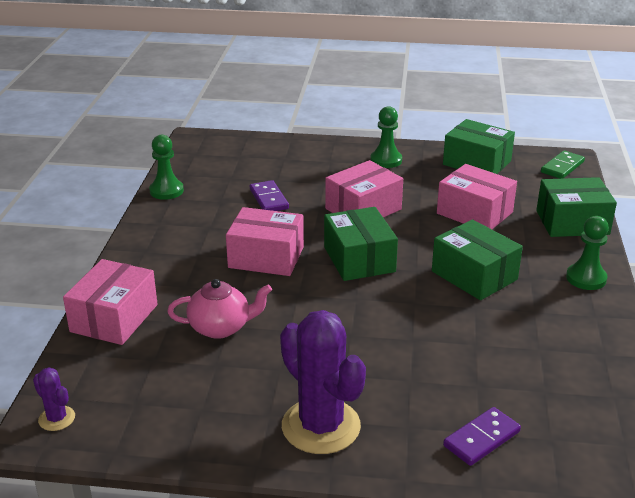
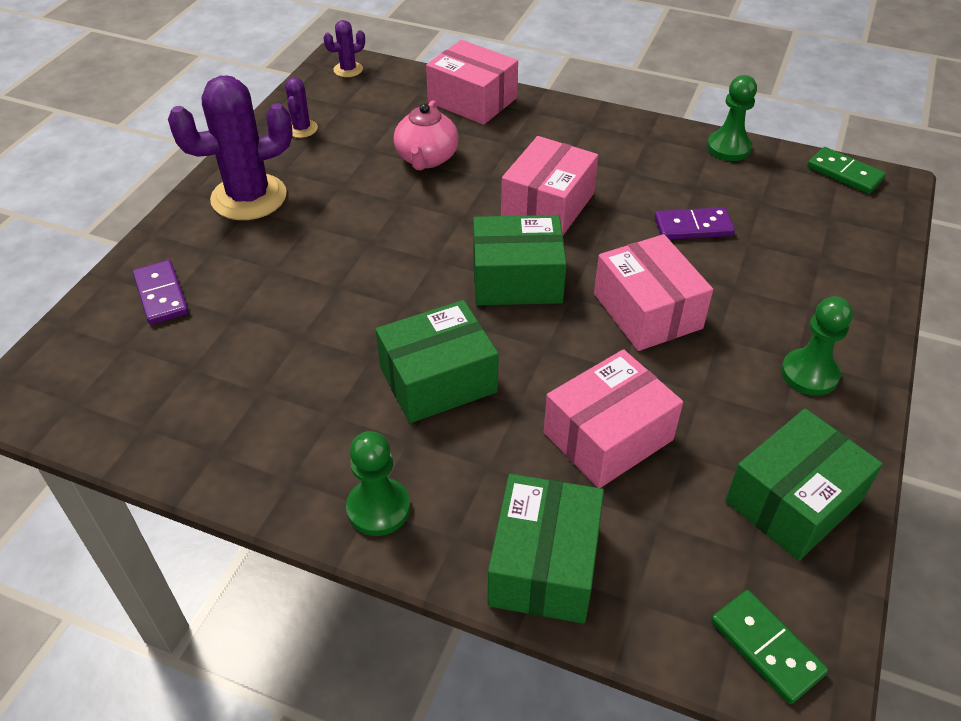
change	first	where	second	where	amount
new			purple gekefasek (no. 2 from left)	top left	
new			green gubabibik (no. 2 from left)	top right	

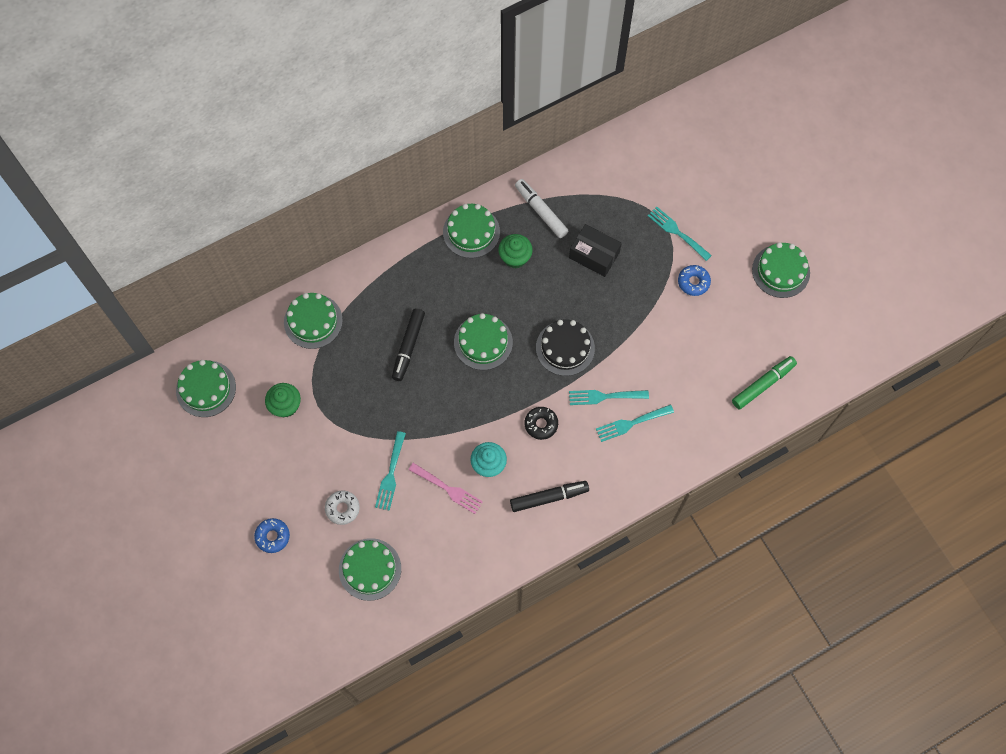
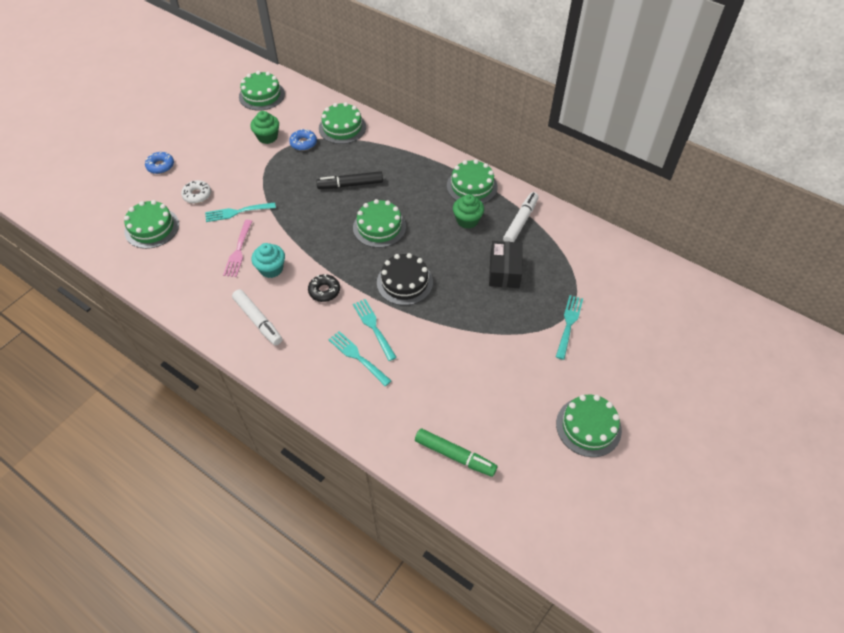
change	first	where	second	where	amount
repainted	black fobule (no. 2 from left)	centre	white fobule (no. 1 from left)	middle left	
shifted	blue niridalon (no. 2 from left)	middle right		top centre	

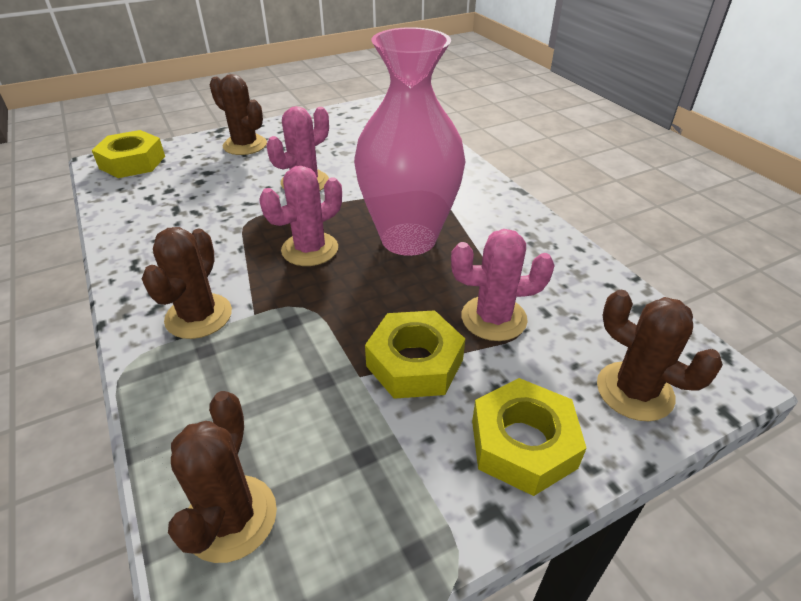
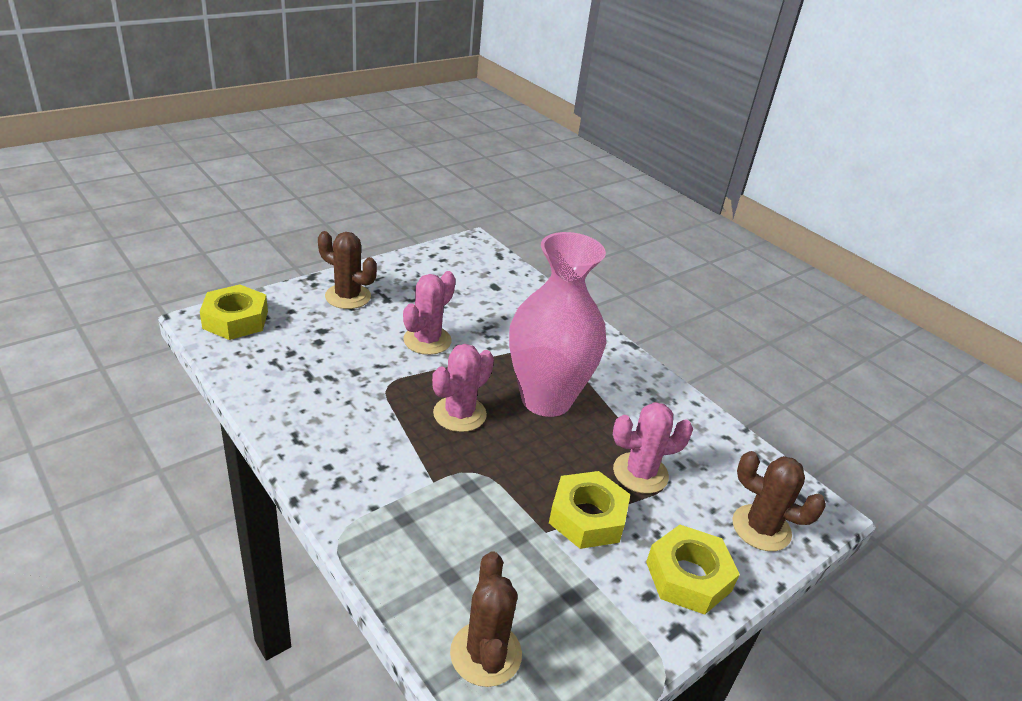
change	first	where	second	where	amount
gone	brown gekefasek (no. 1 from left)	middle left			

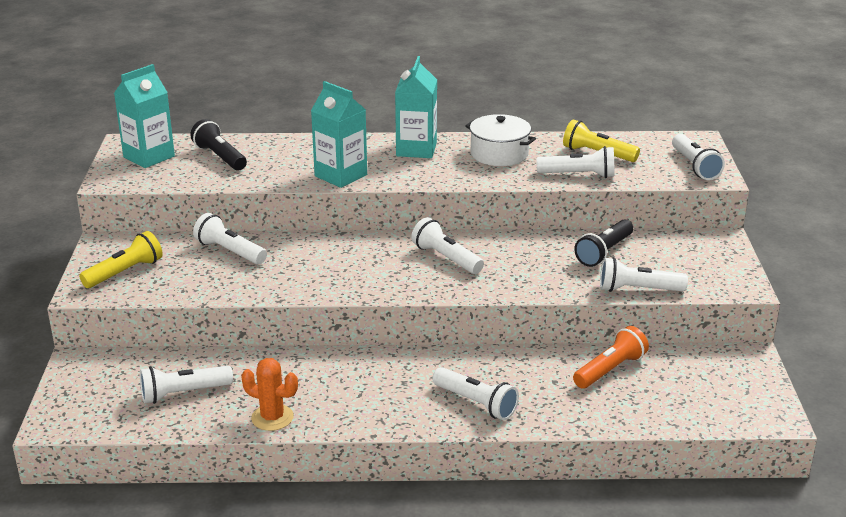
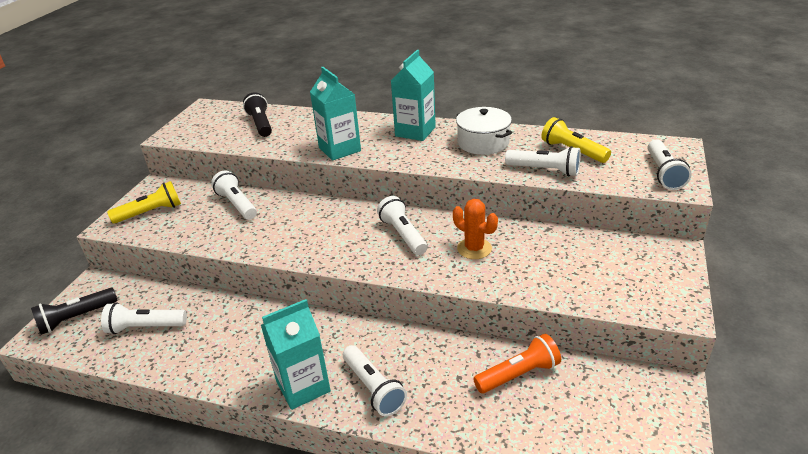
change	first	where	second	where	amount
shifted	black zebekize (no. 2 from left in the first image)	middle right	black zebekize (no. 1 from left)	bottom left	
shifted	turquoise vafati (no. 1 from left)	top left		bottom centre	
shifted	orange gekefasek	bottom left		centre	
gone	white zebekize (no. 6 from left)	middle right			

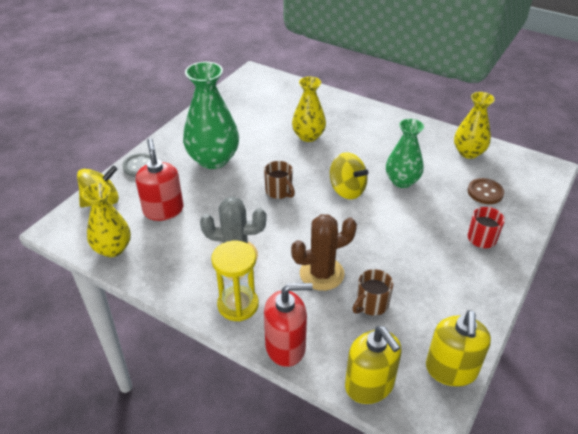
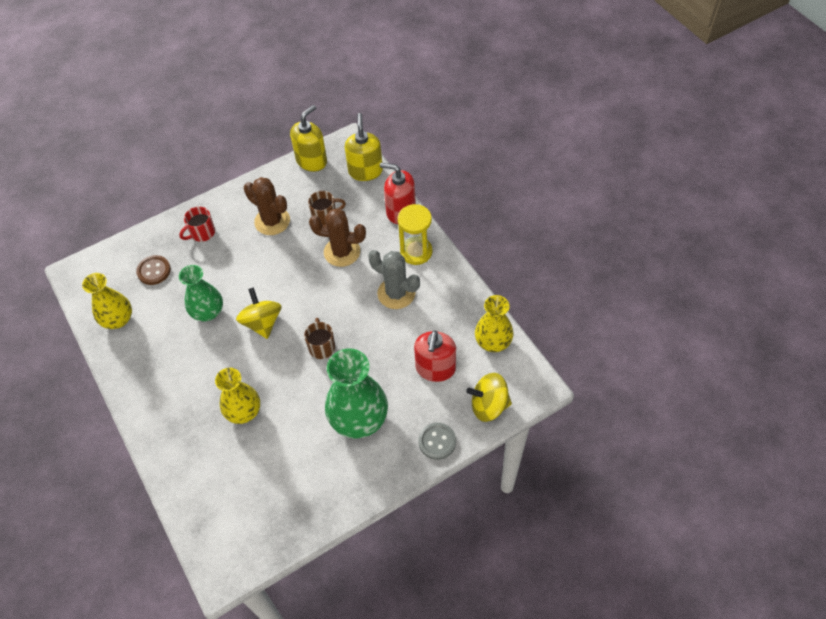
change	first	where	second	where	amount
new			brown gekefasek (no. 1 from left)	top left	

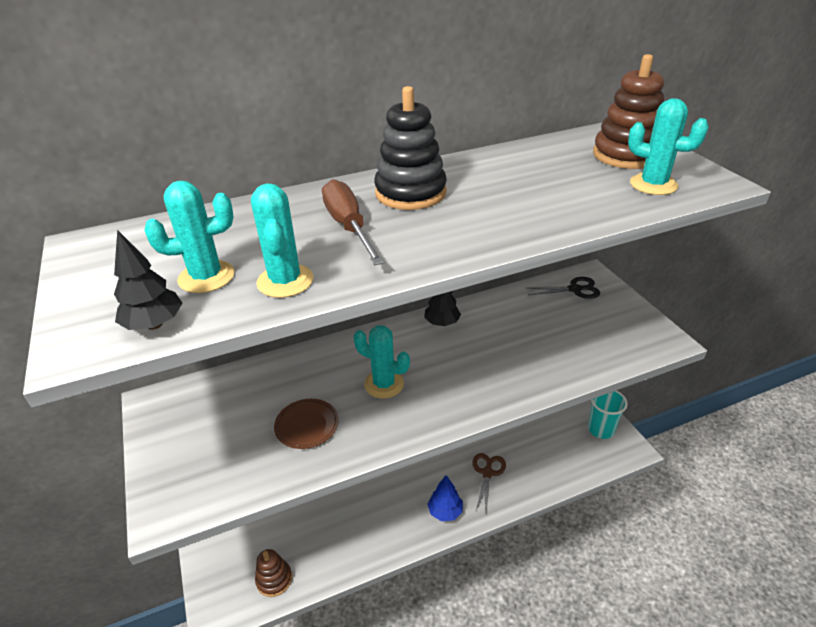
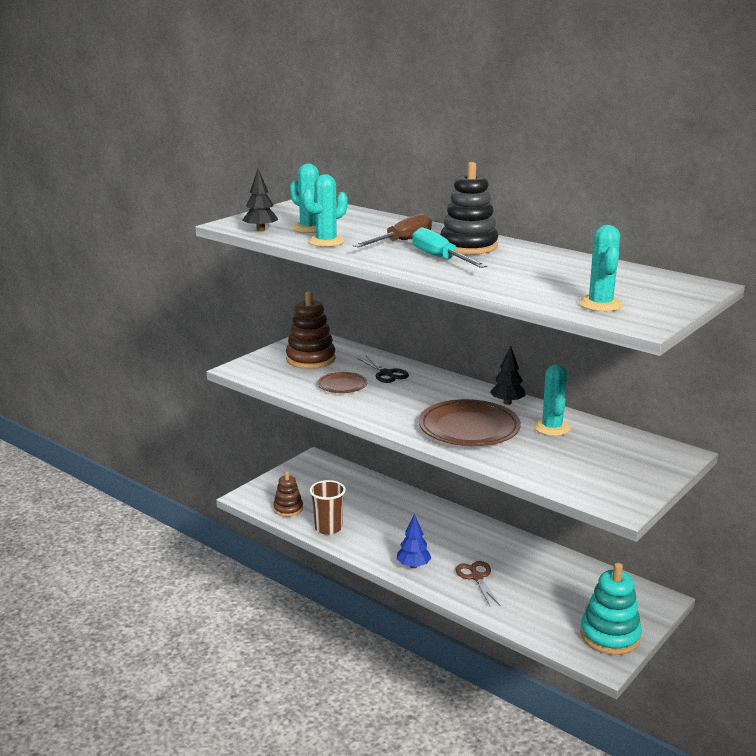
change	first	where	second	where	amount
shifted	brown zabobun (no. 2 from left)	top right		centre	
new			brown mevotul	bottom centre	
shifted	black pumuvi	middle right		centre	
new			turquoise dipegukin	top centre	
new			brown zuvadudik (no. 2 from left)	centre	
rotated	brown pumuvi	bottom centre		bottom centre	90 degrees counterclockwise
shifted	turquoise gekefasek (no. 3 from left)	centre		middle right	
swapped	turquoise mevotul	middle right	turquoise zabobun	bottom right	

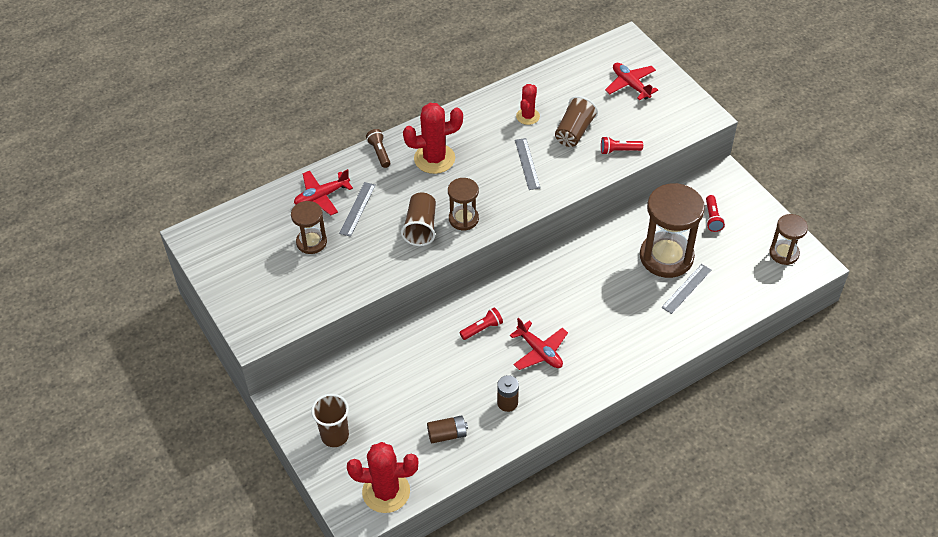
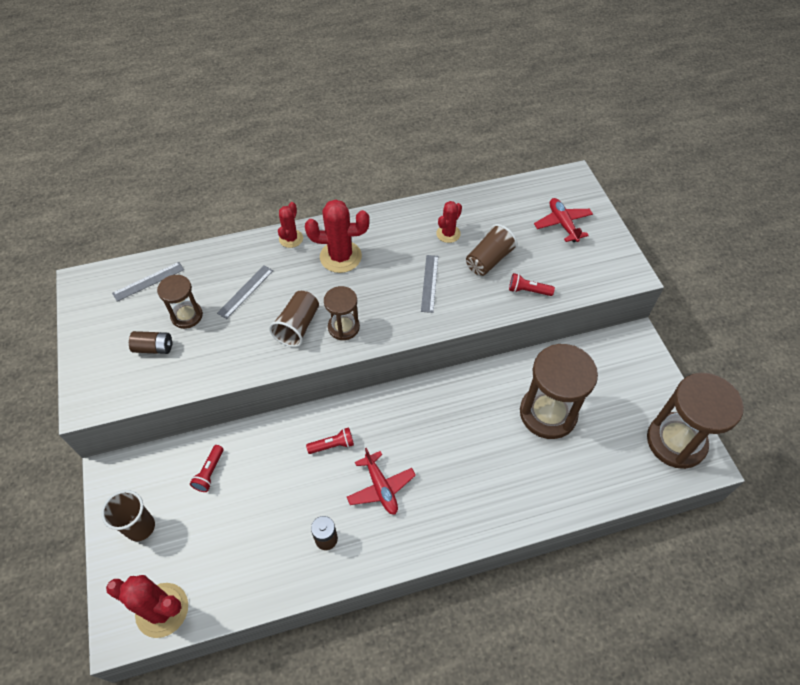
change	first	where	second	where	amount
shifted	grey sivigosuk (no. 3 from left in the first image)	middle right	grey sivigosuk (no. 1 from left)	middle left	
shifted	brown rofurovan (no. 1 from left)	bottom centre		middle left	
shifted	red zebekize (no. 3 from left in the first image)	middle right	red zebekize (no. 1 from left)	bottom left	
swapped	brown zebekize	top centre	red gekefasek (no. 2 from left)	top centre	
scaled	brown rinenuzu (no. 4 from left)	middle right		middle right	x1.83
gone	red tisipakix (no. 1 from left)	centre			

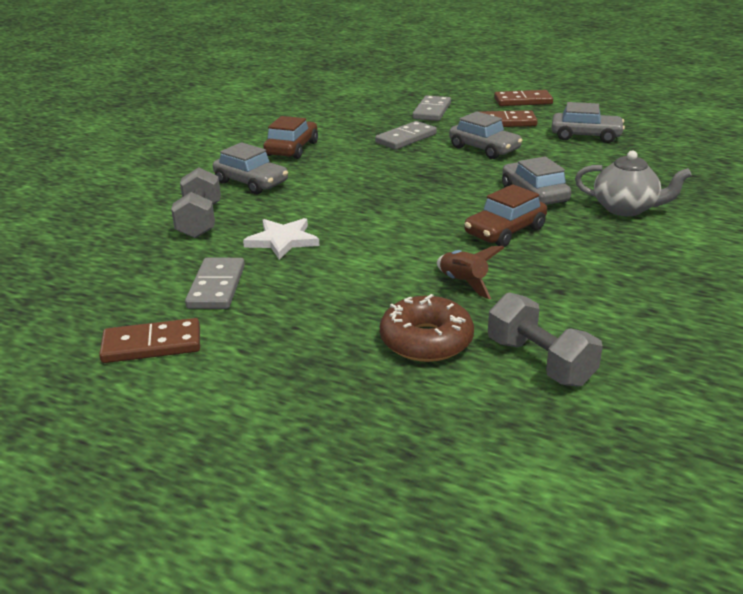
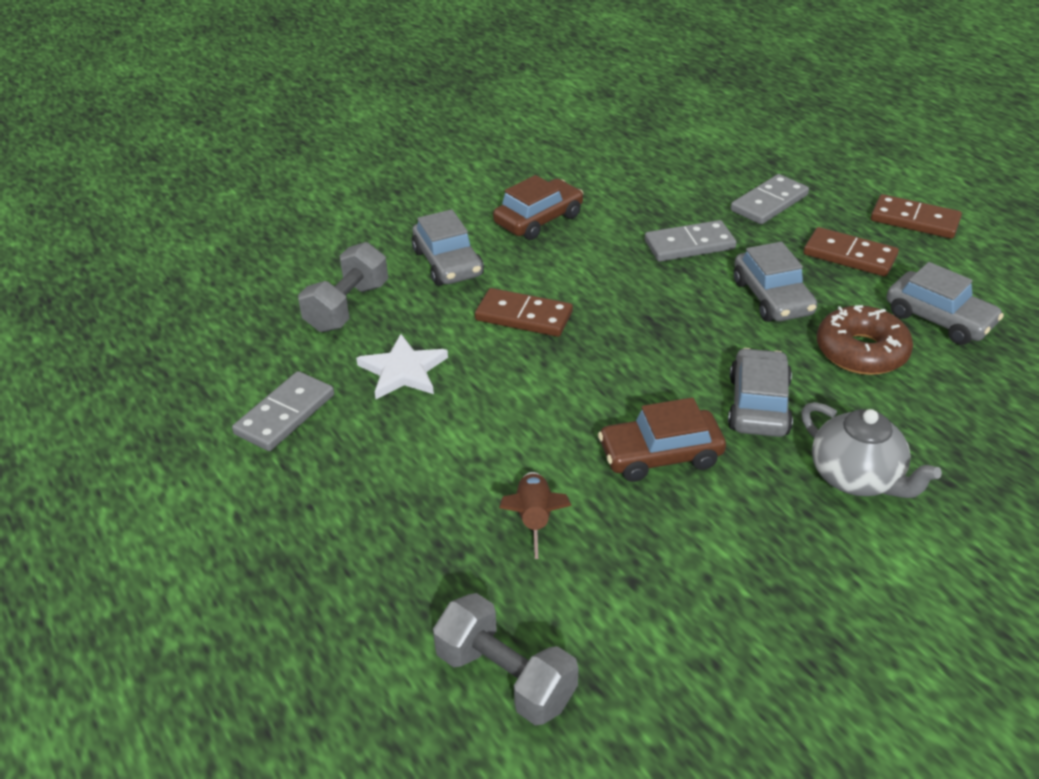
change	first	where	second	where	amount
rotated	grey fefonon (no. 2 from left)	middle right		bottom centre	45 degrees counterclockwise
shifted	brown gubabibik (no. 1 from left)	middle left		centre	
shifted	brown niridalon	centre		middle right	

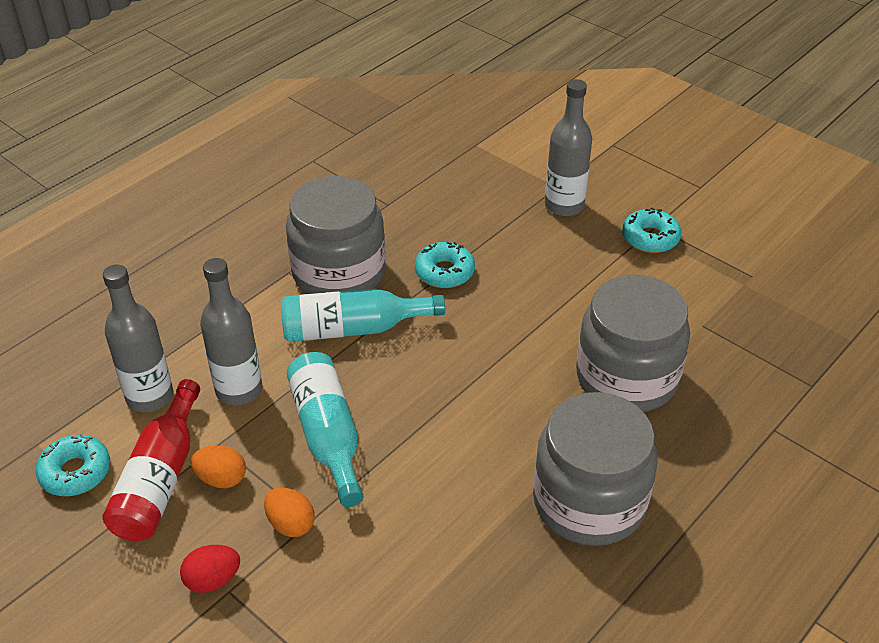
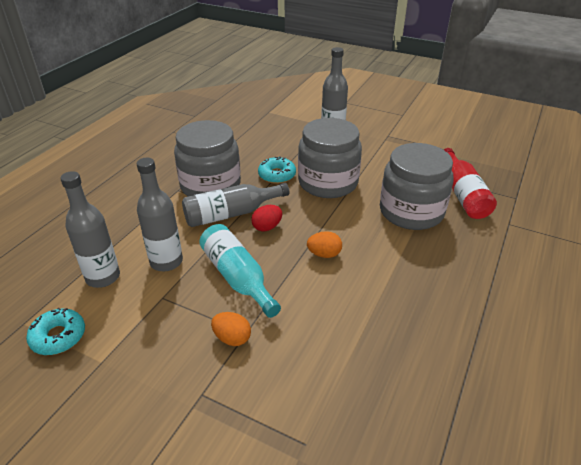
change	first	where	second	where	amount
repainted	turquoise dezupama (no. 2 from left)	centre	grey dezupama (no. 3 from left)	centre	
shifted	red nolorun	bottom left		centre	
shifted	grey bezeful (no. 2 from left)	bottom right		centre	
shifted	orange nolorun (no. 1 from left in the first image)	bottom left	orange nolorun (no. 2 from left)	centre	
shifted	red dezupama	bottom left		middle right	
gone	turquoise niridalon (no. 3 from left)	middle right			

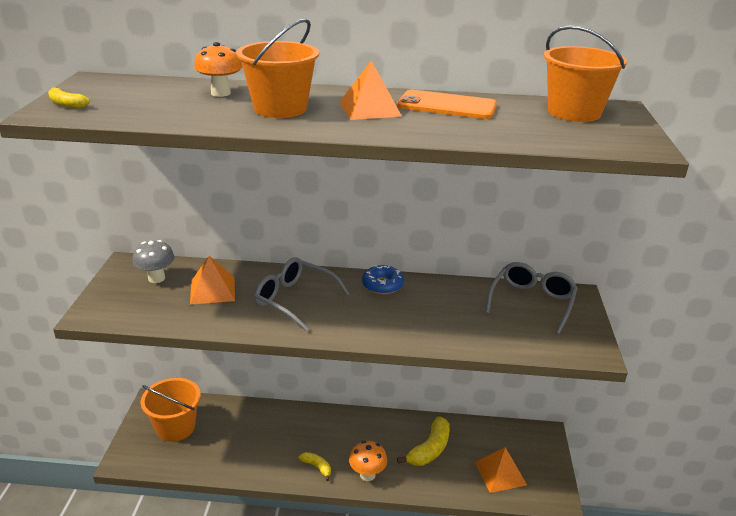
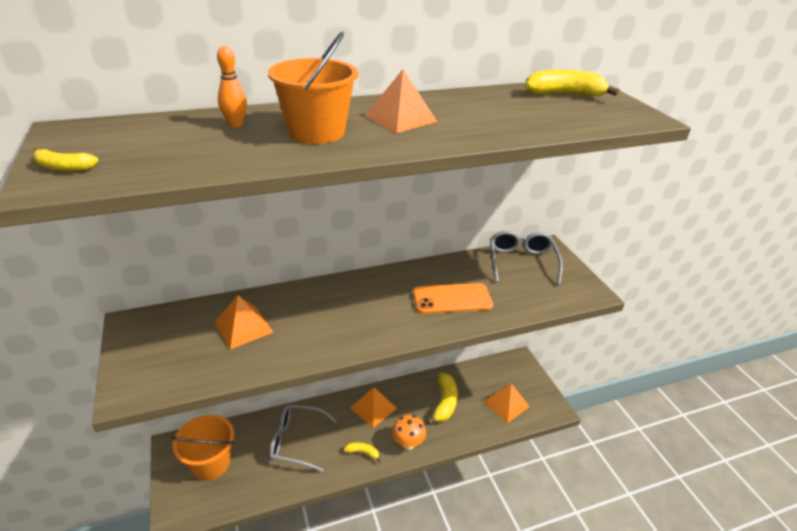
change	first	where	second	where	amount
swapped	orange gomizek (no. 1 from left)	top left	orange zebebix	top left	
shifted	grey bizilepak (no. 1 from left)	centre		bottom centre	
new			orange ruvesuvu (no. 2 from left)	bottom centre	
shifted	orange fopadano	top centre		centre	
swapped	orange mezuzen (no. 3 from left)	top right	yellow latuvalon (no. 4 from left)	top right	
gone	grey gomizek	middle left			
gone	blue niridalon	centre			

